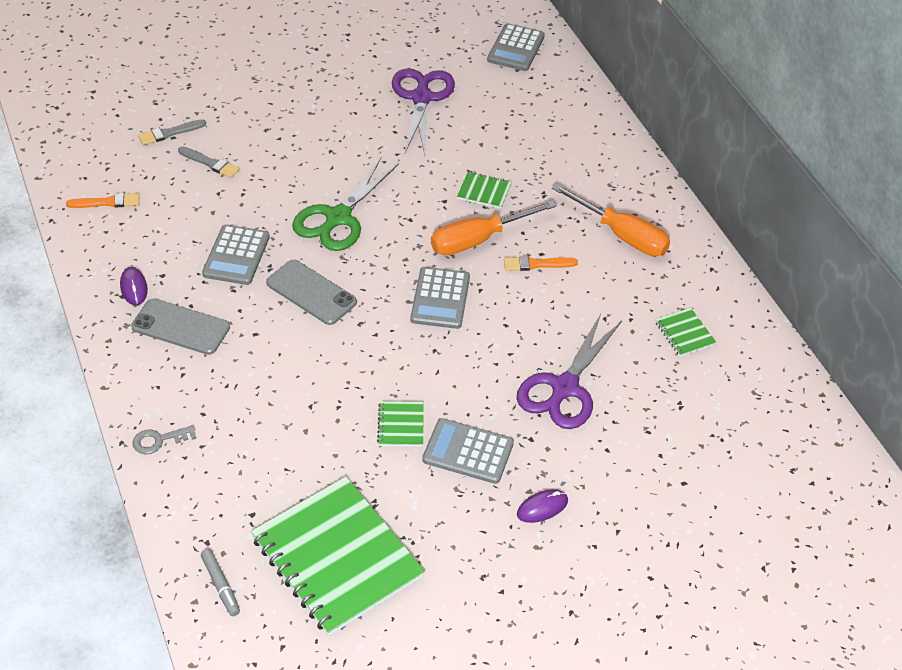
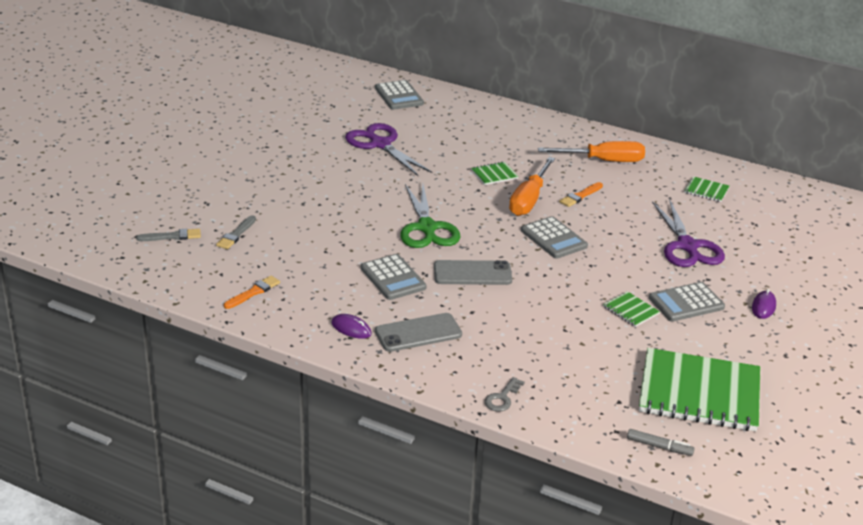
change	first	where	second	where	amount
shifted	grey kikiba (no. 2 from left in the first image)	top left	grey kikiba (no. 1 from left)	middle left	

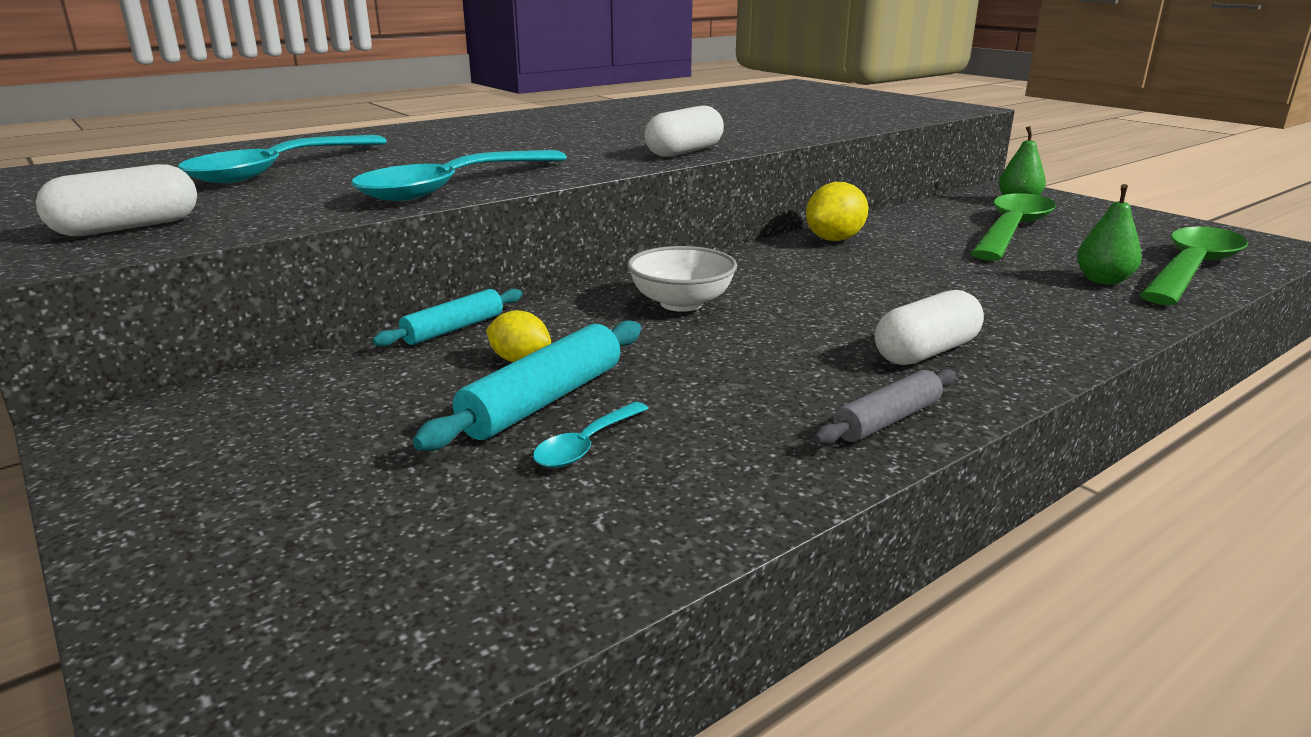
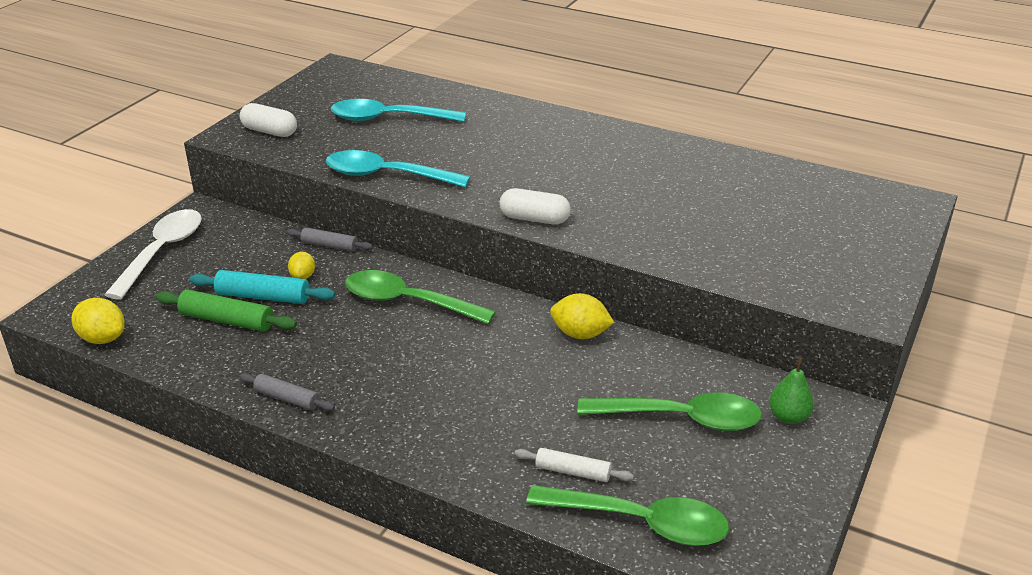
change	first	where	second	where	amount
new			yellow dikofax (no. 1 from left)	middle left	
new			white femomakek	middle left	
swapped	turquoise femomakek (no. 3 from left)	centre	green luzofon	middle left	
repainted	turquoise luzofon (no. 1 from left)	centre	grey luzofon (no. 2 from left)	middle left	
swapped	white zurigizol	centre	green femomakek (no. 1 from left)	centre	
swapped	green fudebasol (no. 2 from left)	top right	white luzofon	bottom centre	
gone	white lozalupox (no. 3 from left)	middle right			

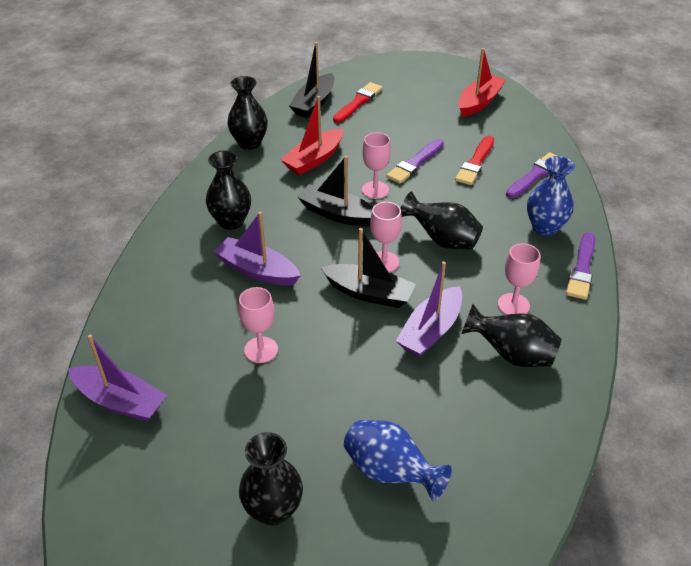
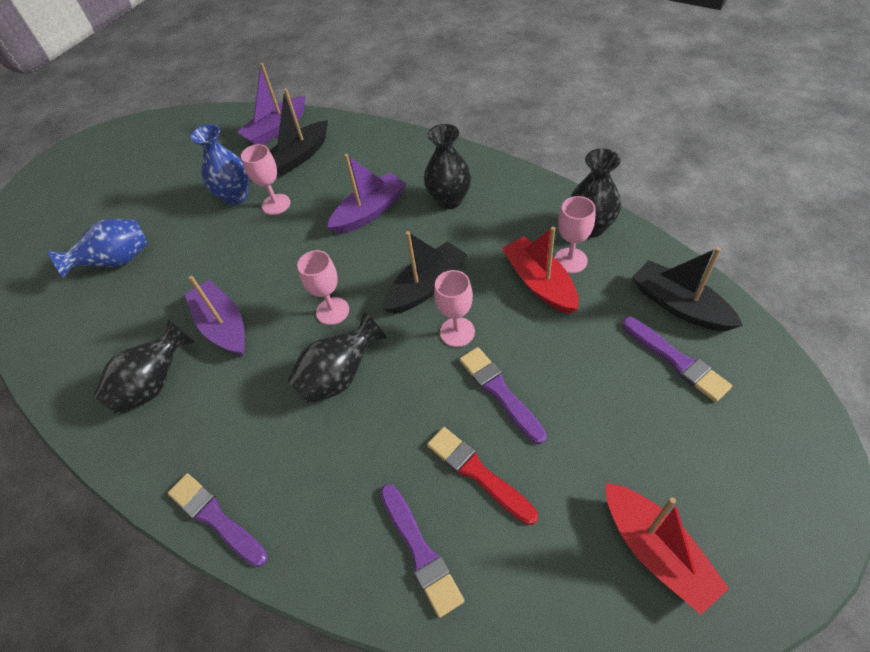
change	first	where	second	where	amount
shifted	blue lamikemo (no. 2 from left)	middle right		top left	
shifted	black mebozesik (no. 3 from left in the first image)	centre	black mebozesik (no. 1 from left)	top centre	
shifted	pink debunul (no. 4 from left)	middle right		centre	
repainted	red kikiba (no. 1 from left)	top centre	purple kikiba (no. 4 from left)	middle right	
gone	black lamikemo (no. 3 from left)	bottom centre			

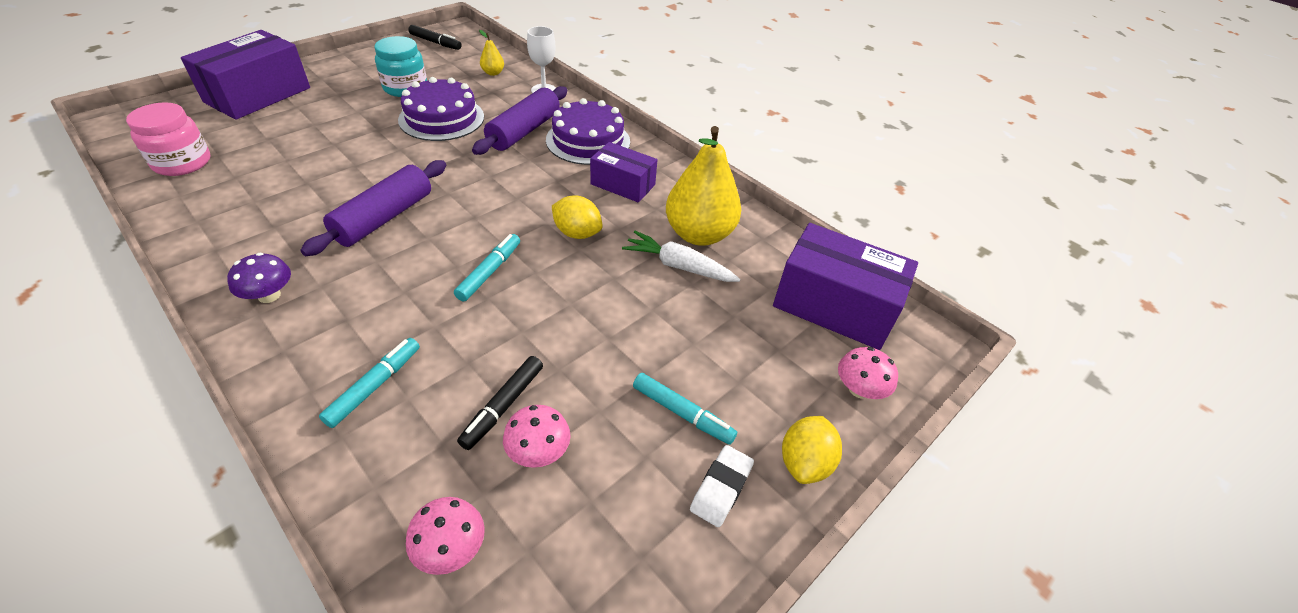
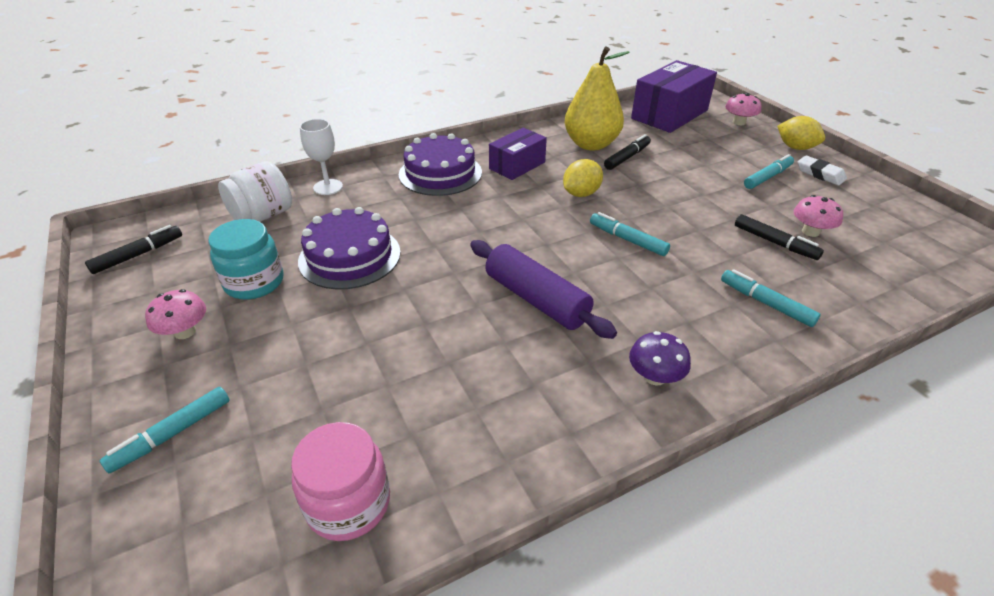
change	first	where	second	where	amount
swapped	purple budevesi (no. 1 from left)	top left	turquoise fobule (no. 1 from left)	bottom left	
shifted	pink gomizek (no. 1 from left)	bottom centre		middle left	
swapped	yellow fudebasol (no. 1 from left)	top centre	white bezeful	top left	
swapped	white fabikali	centre	black fobule (no. 2 from left)	top centre	
gone	purple luzofon (no. 2 from left)	top centre			

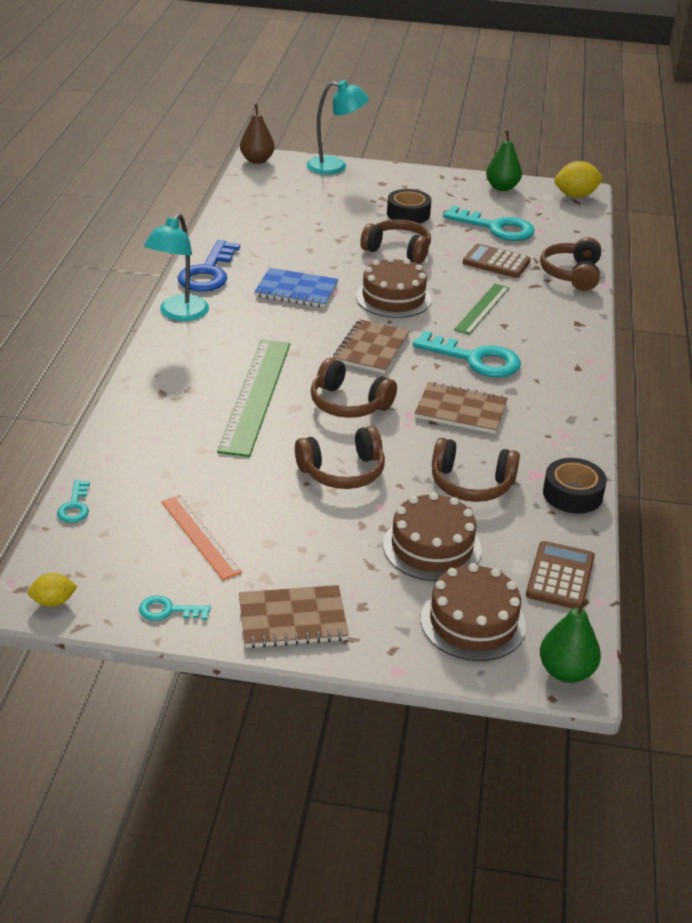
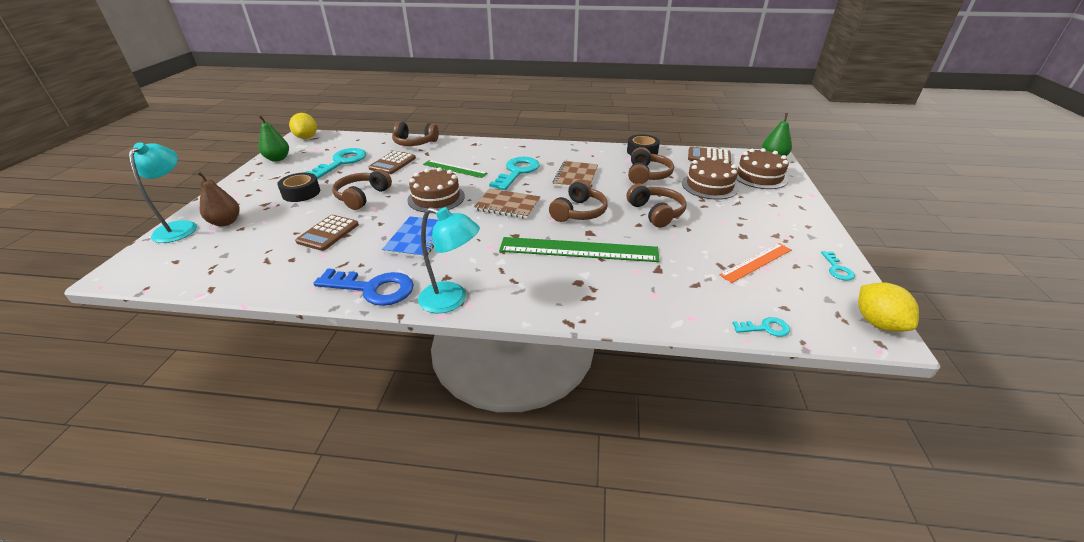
change	first	where	second	where	amount
shifted	brown fudebasol	top centre		middle left	
new			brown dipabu (no. 1 from left)	middle left	
scaled	yellow dikofax (no. 1 from left in the first image)	middle left	yellow dikofax (no. 2 from left)	middle right	x1.71
gone	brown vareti (no. 1 from left)	bottom centre			

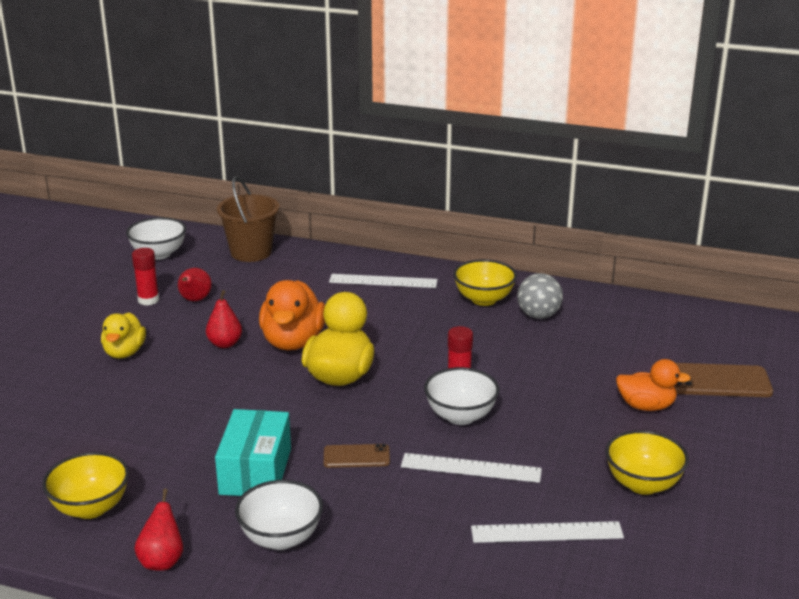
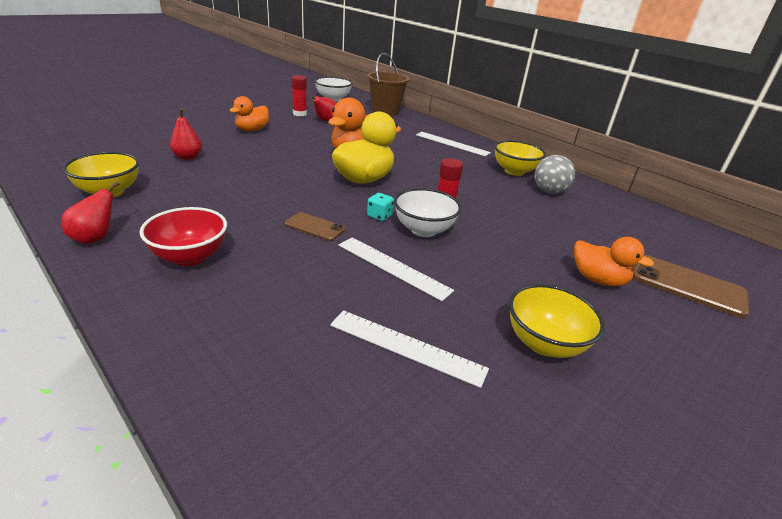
change	first	where	second	where	amount
repainted	white zurigizol (no. 2 from left)	bottom centre	red zurigizol	middle left	
shifted	red fudebasol (no. 3 from left in the first image)	middle left	red fudebasol (no. 2 from left)	top left	
repainted	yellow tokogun (no. 1 from left)	middle left	orange tokogun (no. 1 from left)	top left	
new			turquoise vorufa	centre	
gone	turquoise budevesi	bottom left			

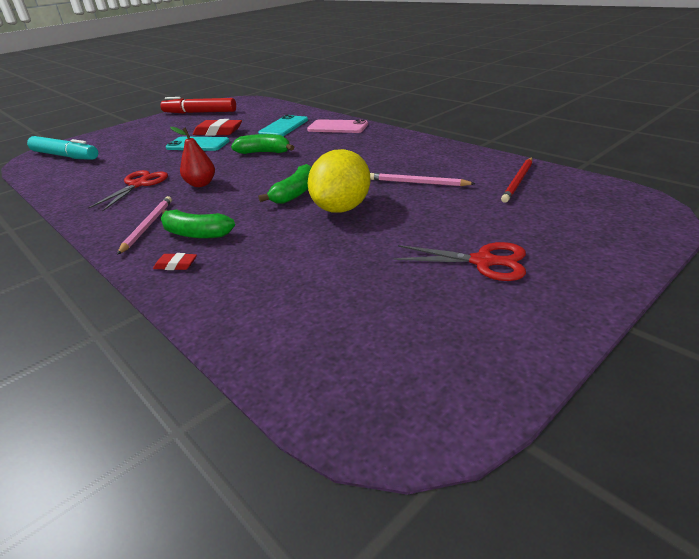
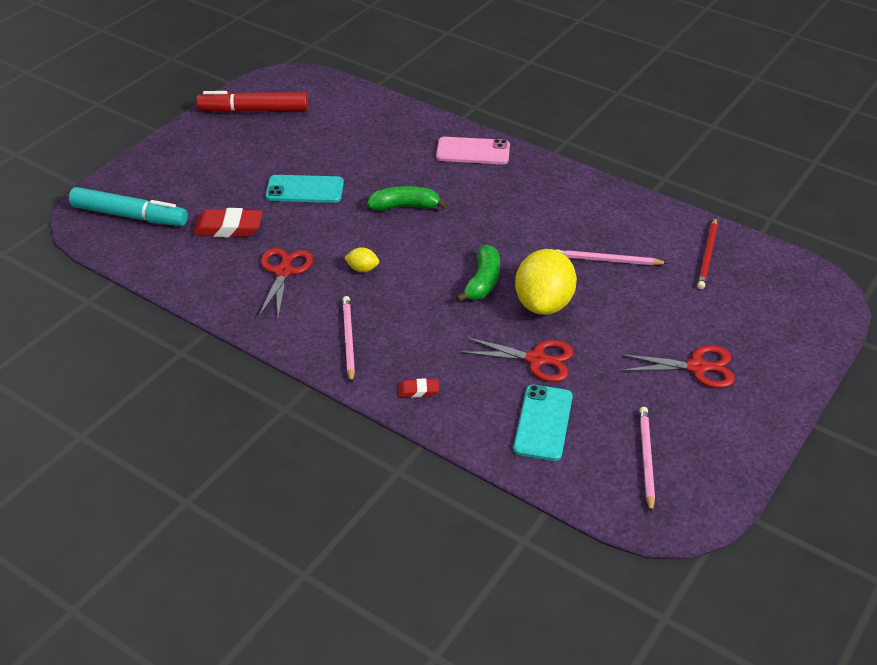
change	first	where	second	where	amount
shifted	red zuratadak (no. 2 from left in the first image)	top left	red zuratadak (no. 1 from left)	middle left	
swapped	red fudebasol	top left	yellow dikofax (no. 1 from left)	centre	
new			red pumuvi (no. 2 from left)	centre	
shifted	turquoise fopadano (no. 2 from left)	top centre		centre	
new			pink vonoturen (no. 3 from left)	bottom right	
gone	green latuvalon (no. 1 from left)	middle left			

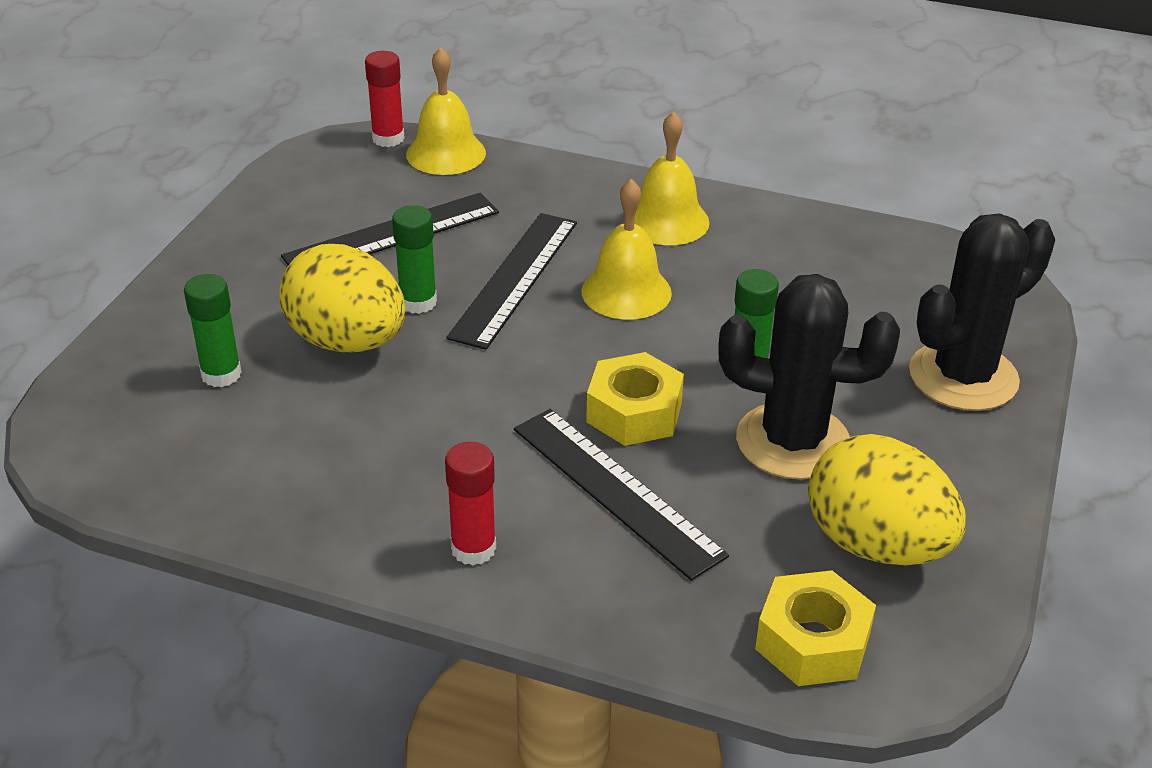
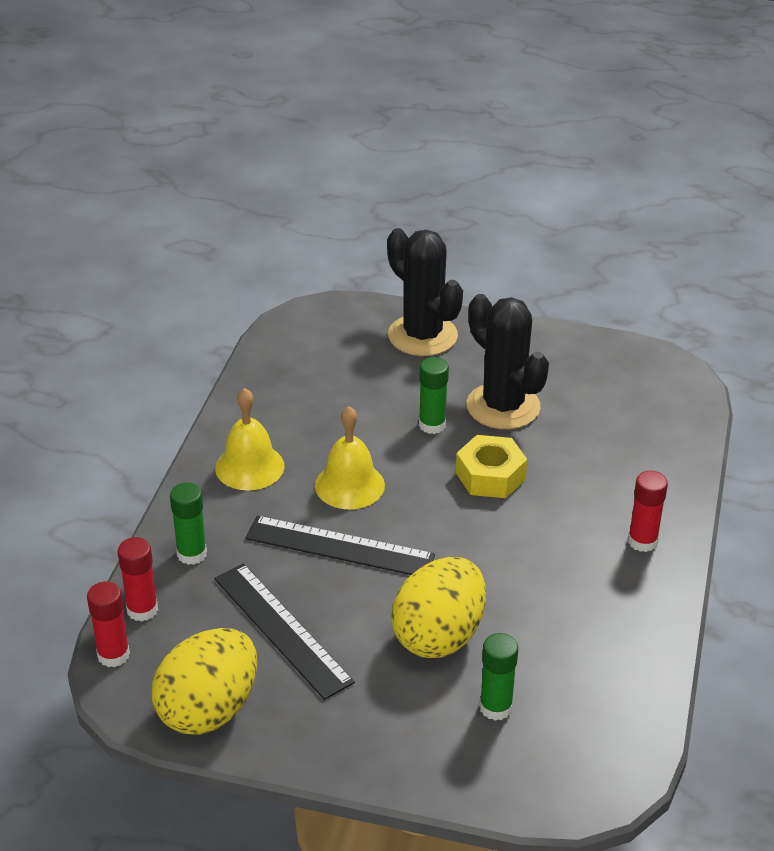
change	first	where	second	where	amount
swapped	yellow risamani (no. 1 from left)	top centre	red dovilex (no. 2 from left)	bottom left	
shifted	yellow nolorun (no. 2 from left in the first image)	middle right	yellow nolorun (no. 1 from left)	bottom left	
shifted	green dovilex (no. 2 from left in the first image)	centre	green dovilex (no. 1 from left)	middle left	
rotated	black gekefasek (no. 1 from left in the first image)	middle right	black gekefasek (no. 2 from left)	centre	45 degrees counterclockwise
gone	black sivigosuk (no. 3 from left)	centre			
gone	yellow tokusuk (no. 2 from left)	bottom right			

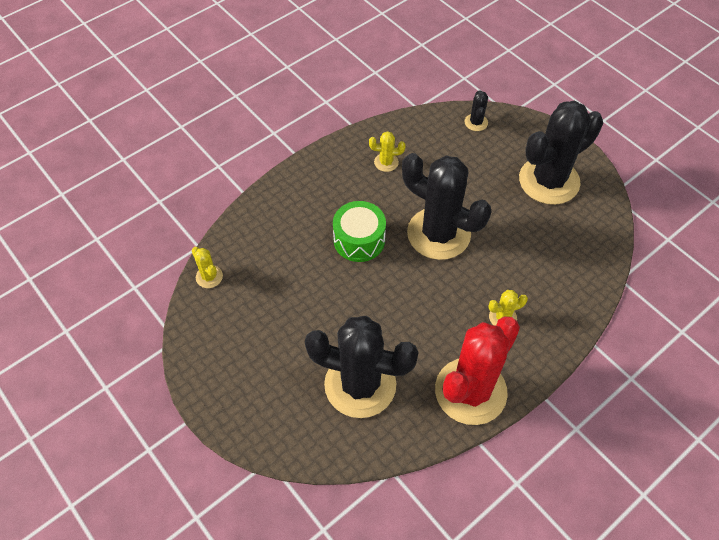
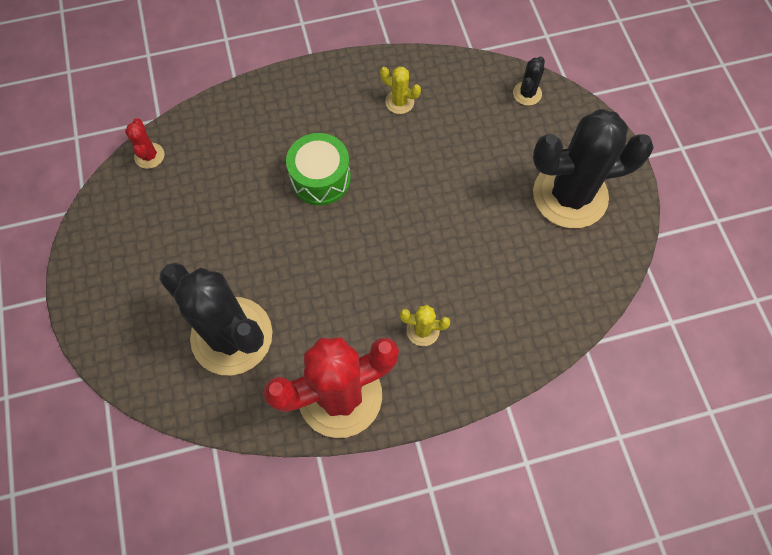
change	first	where	second	where	amount
repainted	yellow gekefasek (no. 1 from left)	middle left	red gekefasek (no. 1 from left)	top left	
gone	black gekefasek (no. 2 from left)	centre			

